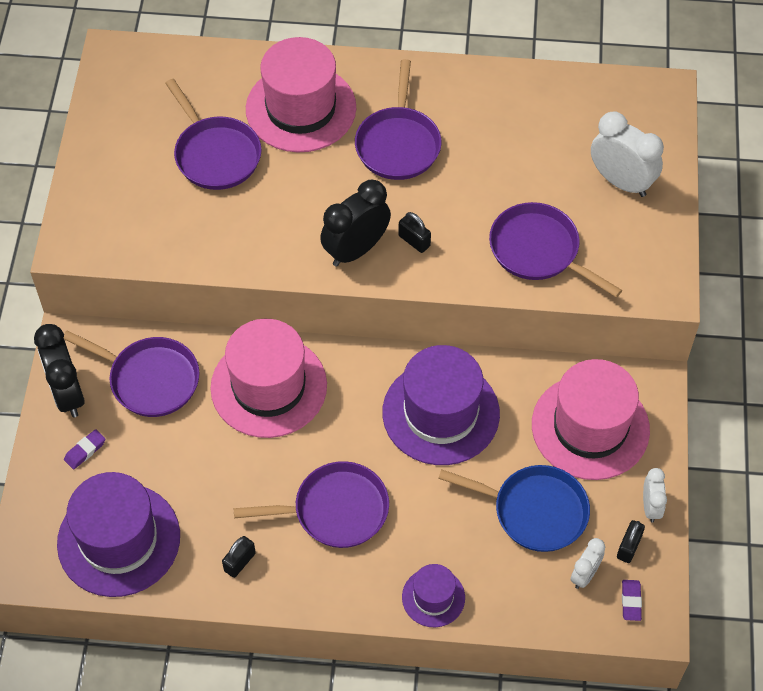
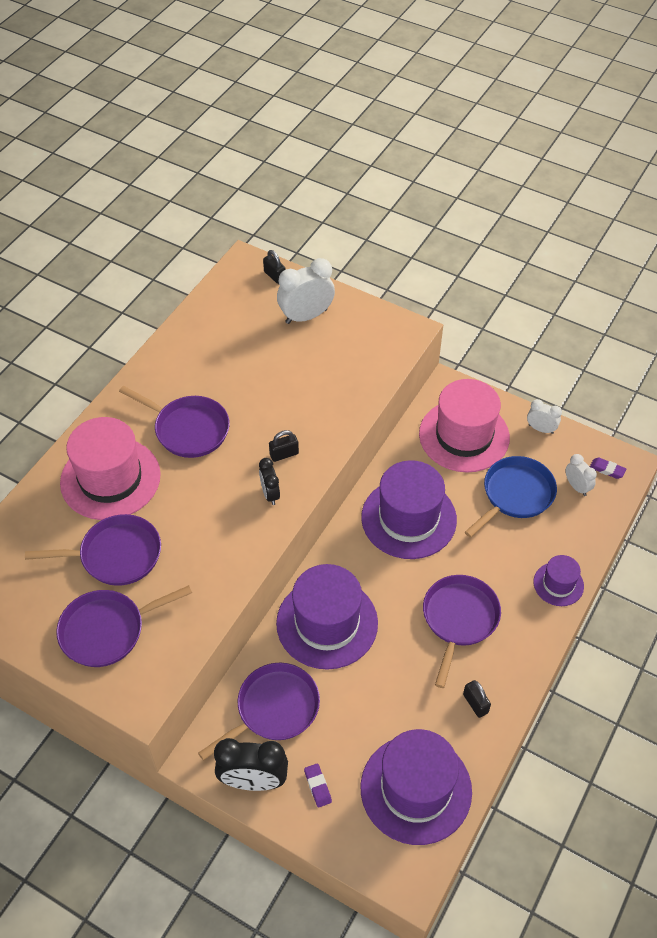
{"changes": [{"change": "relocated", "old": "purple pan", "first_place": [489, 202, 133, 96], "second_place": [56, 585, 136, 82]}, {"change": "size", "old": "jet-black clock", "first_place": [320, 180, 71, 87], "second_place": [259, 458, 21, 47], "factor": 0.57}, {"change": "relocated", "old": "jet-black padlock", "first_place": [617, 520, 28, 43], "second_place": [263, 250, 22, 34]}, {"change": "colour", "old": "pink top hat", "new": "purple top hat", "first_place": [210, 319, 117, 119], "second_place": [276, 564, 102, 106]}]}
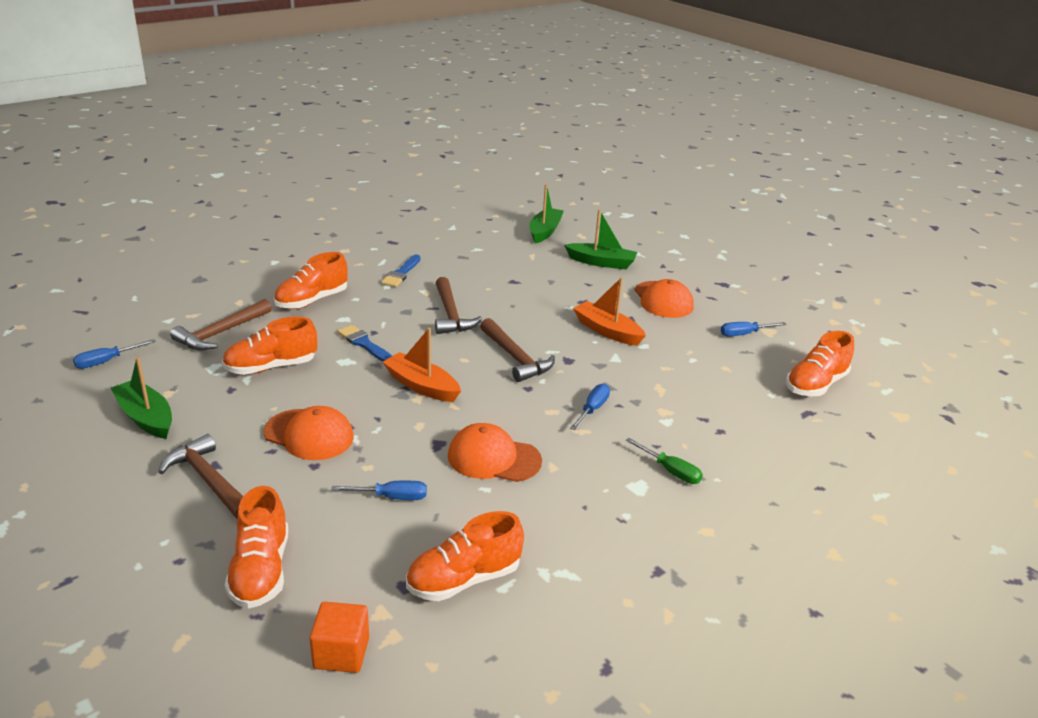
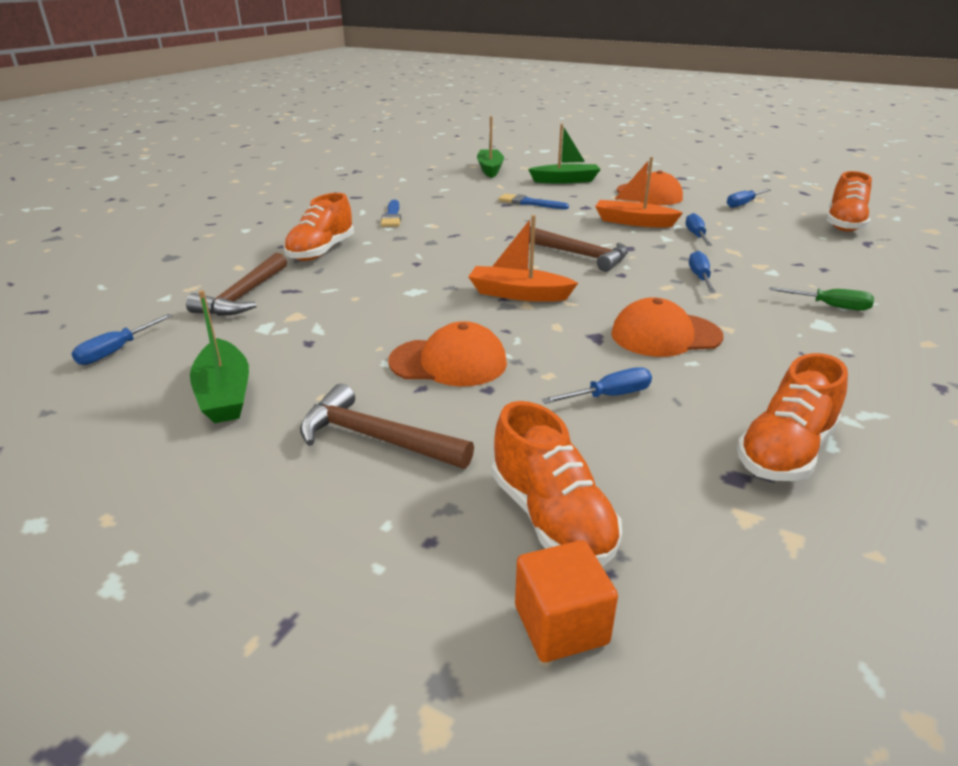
{"changes": [{"change": "spun", "old": "green sailboat", "first_place": [111, 357, 61, 82], "second_place": [190, 290, 59, 133], "degrees": -135}, {"change": "relocated", "old": "blue paint brush", "first_place": [338, 325, 54, 37], "second_place": [498, 194, 71, 15]}, {"change": "relocated", "old": "bright orange cube", "first_place": [310, 602, 59, 71], "second_place": [515, 540, 103, 122]}, {"change": "appeared", "new": "blue screwdriver", "second_place": [686, 213, 26, 33]}, {"change": "missing", "old": "bright orange sneaker", "first_place": [222, 317, 95, 58]}, {"change": "missing", "old": "brown hammer", "first_place": [435, 277, 47, 57]}]}
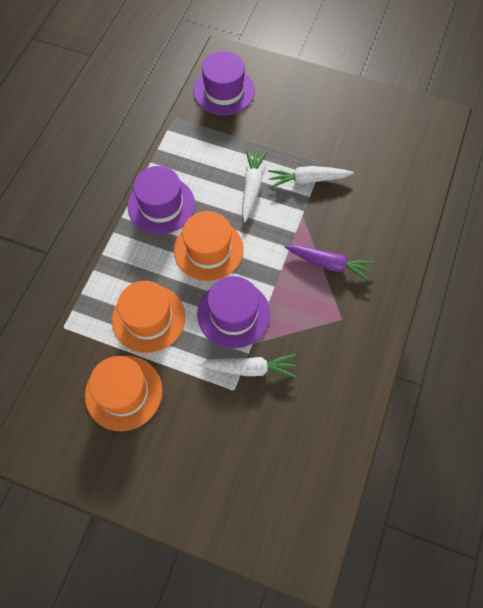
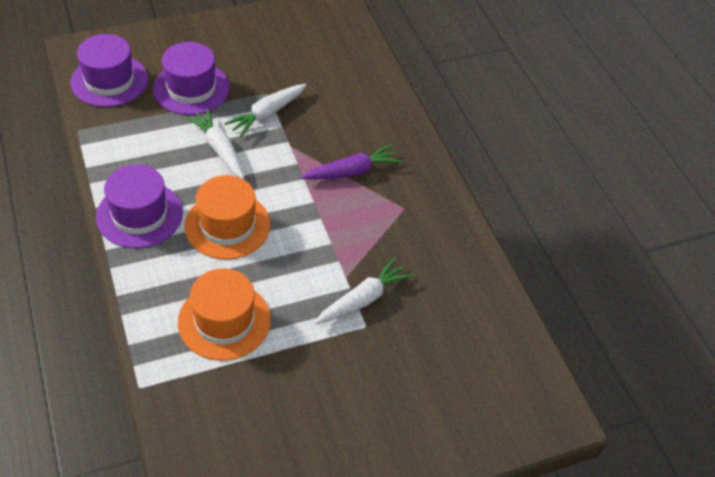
{"changes": [{"change": "relocated", "old": "purple top hat", "first_place": [197, 276, 73, 72], "second_place": [153, 42, 77, 73]}, {"change": "missing", "old": "bright orange top hat", "first_place": [85, 356, 77, 75]}]}
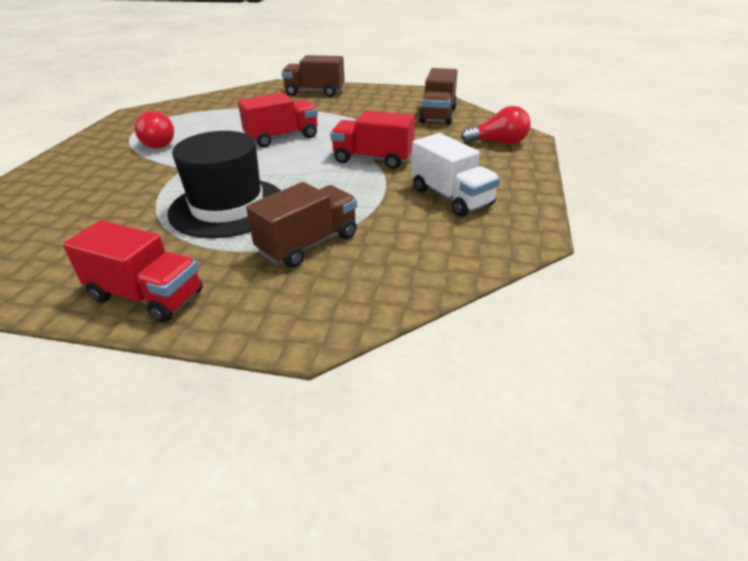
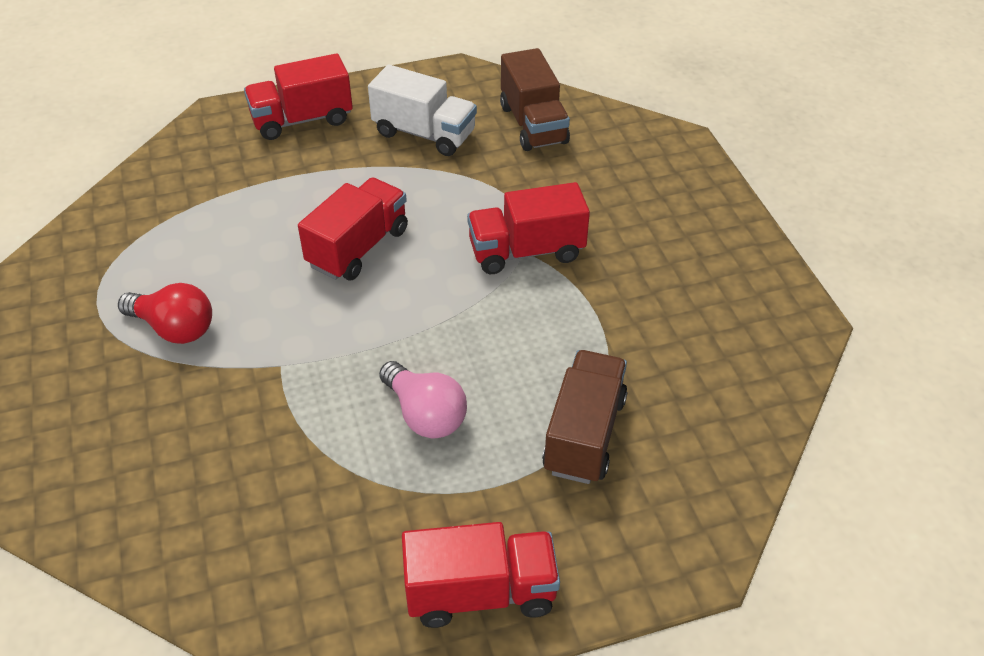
{"changes": [{"change": "colour", "old": "brown truck", "new": "scarlet truck", "first_place": [282, 55, 63, 42], "second_place": [244, 53, 109, 87]}, {"change": "relocated", "old": "snow-white truck", "first_place": [411, 133, 89, 84], "second_place": [368, 64, 109, 92]}, {"change": "exchanged", "old": "jet-black top hat", "new": "pink light bulb", "first_place": [167, 131, 114, 107], "second_place": [379, 361, 88, 78]}, {"change": "missing", "old": "scarlet light bulb", "first_place": [461, 106, 70, 38]}]}
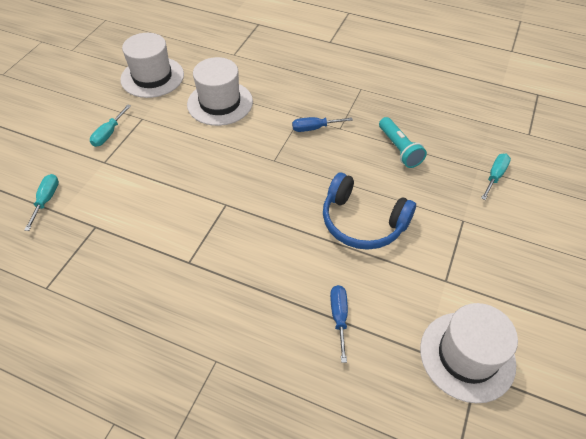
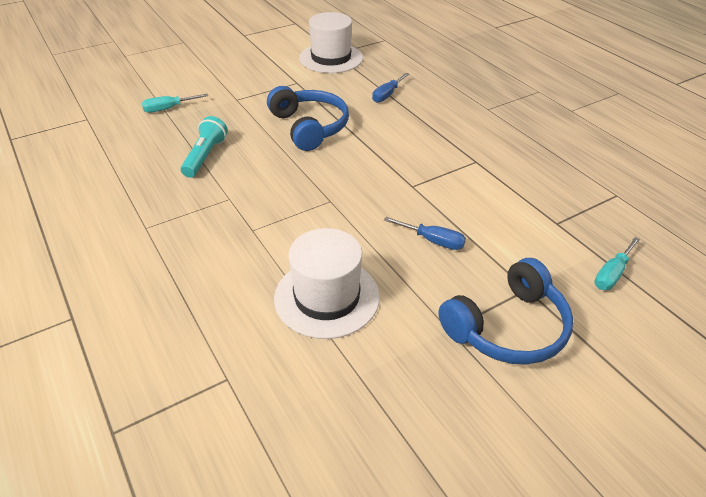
{"changes": [{"change": "relocated", "old": "blue screwdriver", "first_place": [292, 117, 61, 15], "second_place": [384, 217, 82, 33]}, {"change": "exchanged", "old": "turquoise screwdriver", "new": "blue headphones", "first_place": [90, 105, 41, 42], "second_place": [438, 258, 135, 107]}, {"change": "missing", "old": "snow-white top hat", "first_place": [120, 33, 64, 65]}]}
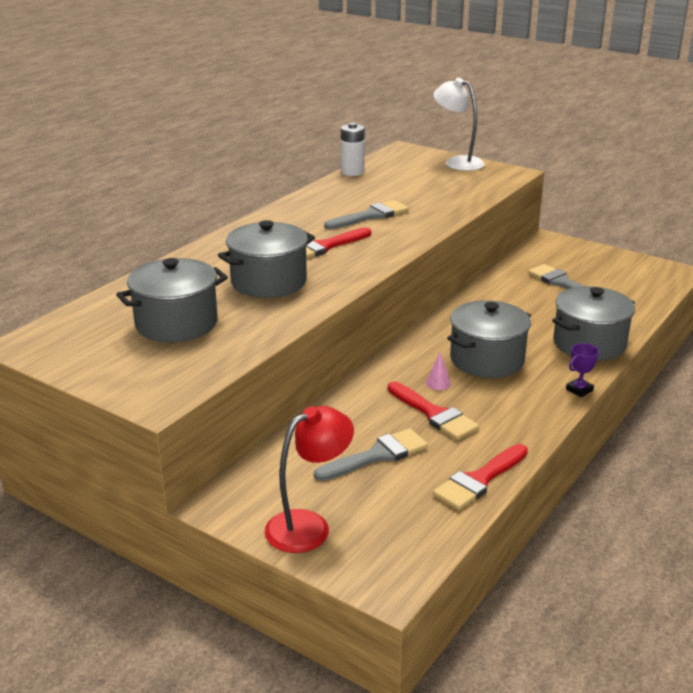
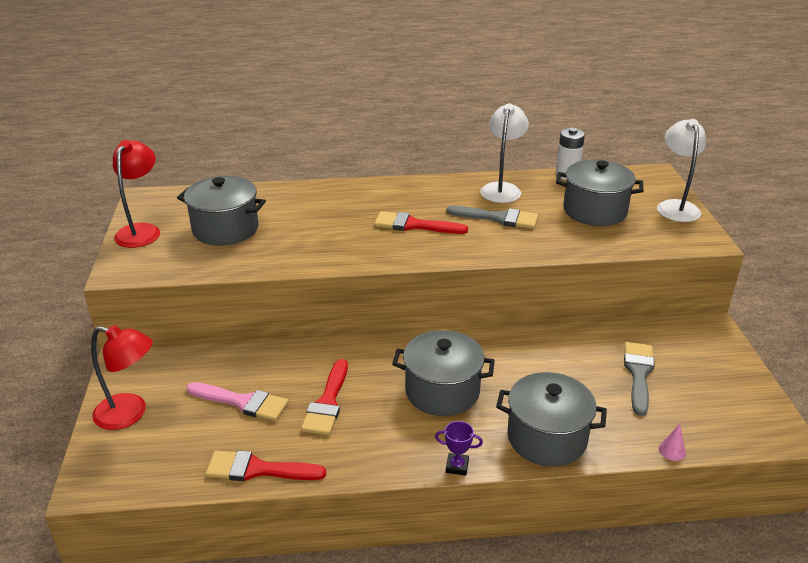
{"changes": [{"change": "appeared", "new": "scarlet lamp", "second_place": [113, 140, 47, 108]}, {"change": "colour", "old": "grey paint brush", "new": "pink paint brush", "first_place": [314, 428, 114, 53], "second_place": [187, 382, 102, 39]}, {"change": "appeared", "new": "snow-white lamp", "second_place": [480, 103, 49, 100]}, {"change": "relocated", "old": "grey cooking pot", "first_place": [218, 220, 97, 78], "second_place": [556, 160, 87, 66]}, {"change": "relocated", "old": "pink solid cone", "first_place": [426, 352, 25, 38], "second_place": [659, 423, 27, 38]}]}
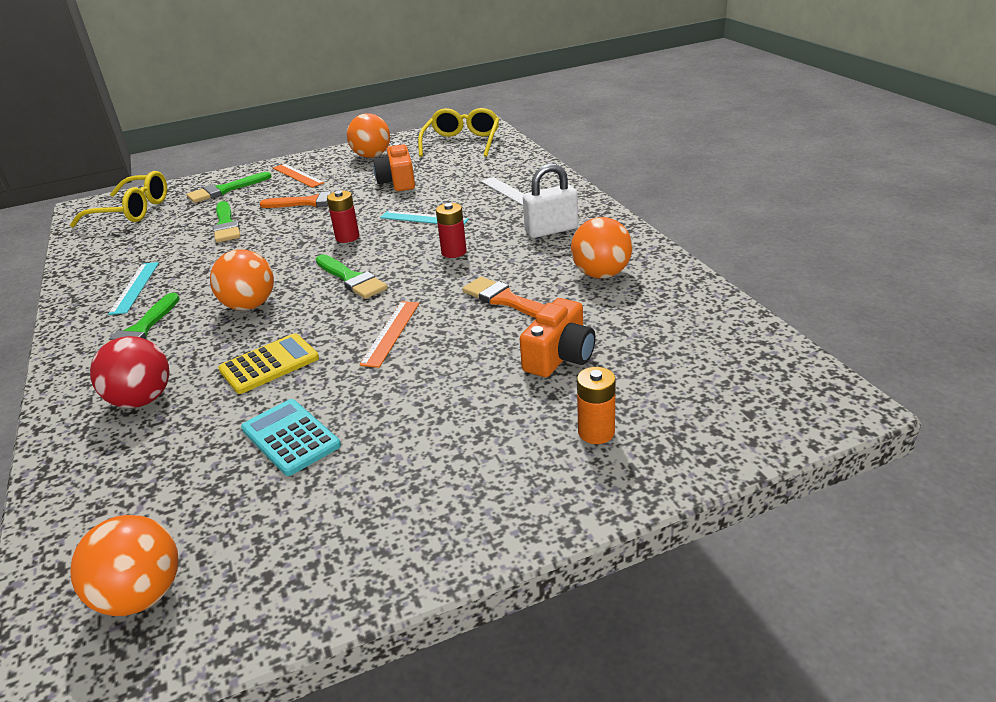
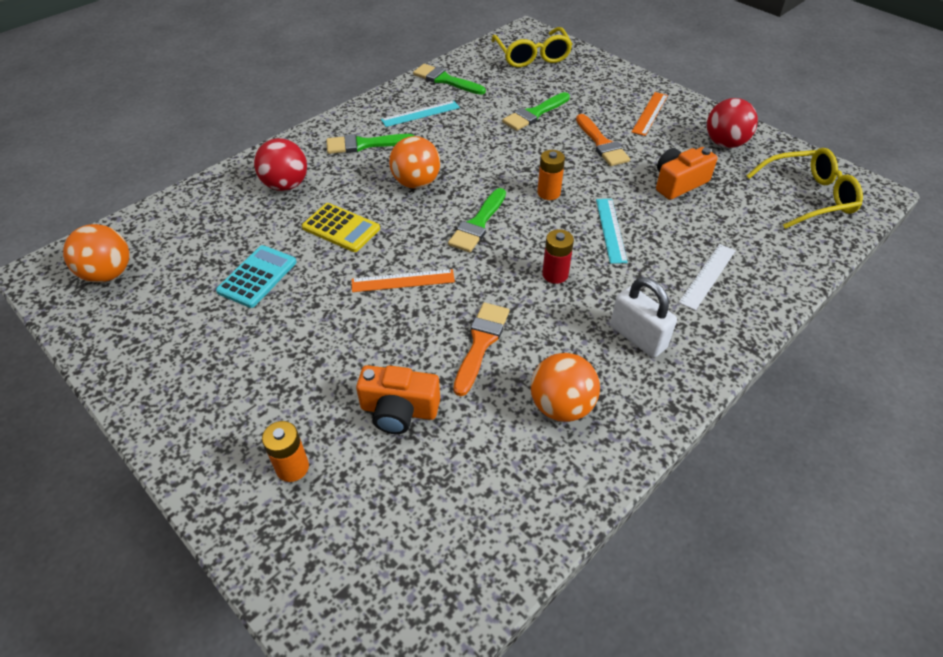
{"changes": [{"change": "relocated", "old": "green paint brush", "first_place": [186, 172, 86, 31], "second_place": [413, 64, 73, 31]}, {"change": "colour", "old": "scarlet battery", "new": "bright orange battery", "first_place": [327, 191, 32, 52], "second_place": [537, 150, 28, 50]}, {"change": "colour", "old": "bright orange ball", "new": "scarlet ball", "first_place": [347, 113, 43, 45], "second_place": [707, 98, 51, 50]}]}
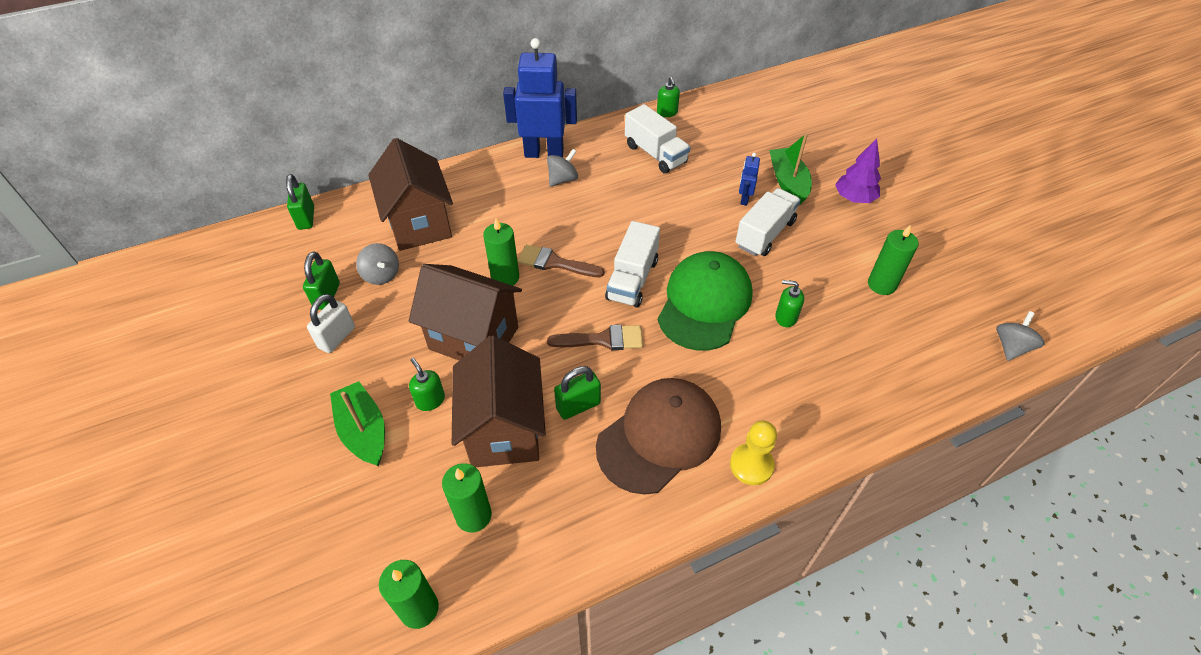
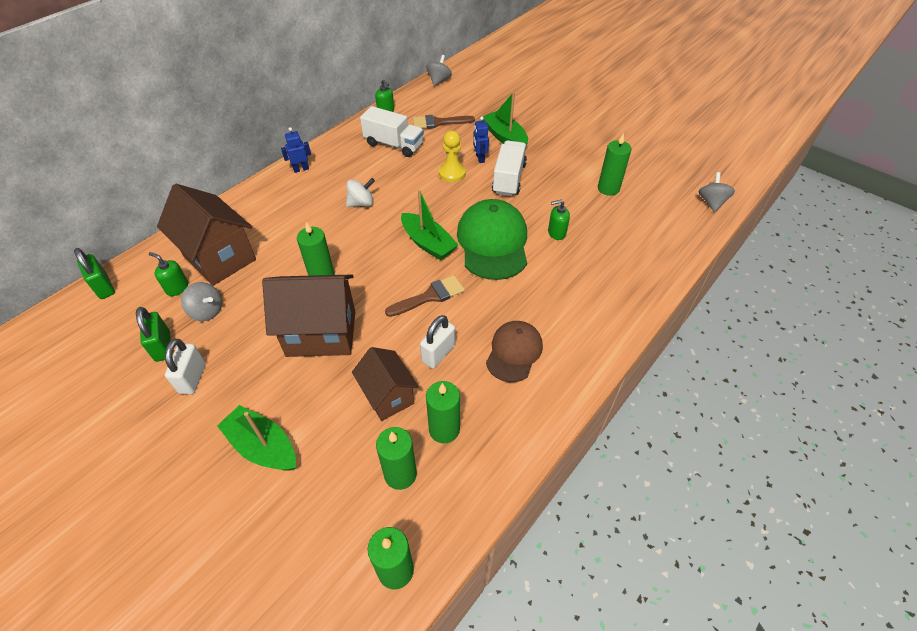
{"changes": [{"change": "relocated", "old": "green soap dispenser", "first_place": [409, 358, 36, 53], "second_place": [149, 252, 39, 44]}, {"change": "size", "old": "blue robot figure", "first_place": [503, 38, 74, 120], "second_place": [281, 127, 30, 46], "factor": 0.44}, {"change": "appeared", "new": "snow-white toy top", "second_place": [346, 178, 29, 29]}, {"change": "size", "old": "brown cottage", "first_place": [452, 336, 94, 131], "second_place": [352, 347, 67, 74], "factor": 0.62}, {"change": "exchanged", "old": "snow-white truck", "new": "green sailboat", "first_place": [605, 221, 55, 87], "second_place": [401, 190, 57, 70]}, {"change": "relocated", "old": "brown paint brush", "first_place": [517, 244, 87, 33], "second_place": [413, 115, 62, 14]}, {"change": "colour", "old": "green padlock", "new": "snow-white padlock", "first_place": [554, 366, 47, 54], "second_place": [420, 315, 35, 54]}, {"change": "relocated", "old": "grey toy top", "first_place": [547, 149, 31, 38], "second_place": [426, 55, 26, 31]}, {"change": "appeared", "new": "green candle", "second_place": [426, 381, 34, 62]}, {"change": "relocated", "old": "golden pawn", "first_place": [730, 421, 47, 64], "second_place": [439, 131, 27, 51]}, {"change": "size", "old": "brown peaked cap", "first_place": [596, 378, 125, 117], "second_place": [486, 321, 57, 61], "factor": 0.61}, {"change": "missing", "old": "purple toy tree", "first_place": [835, 139, 46, 64]}]}
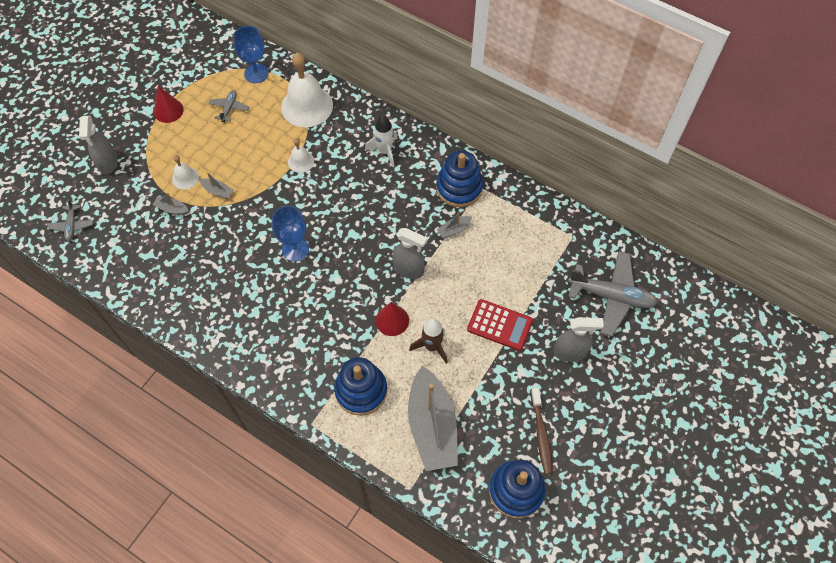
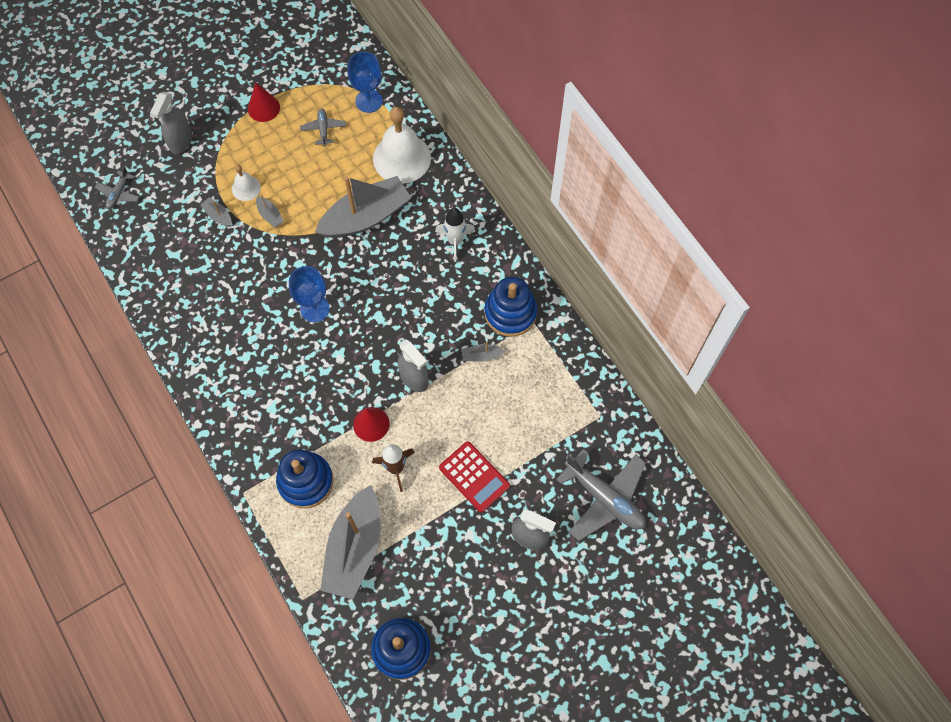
{"changes": [{"change": "spun", "old": "grey plane", "first_place": [208, 90, 41, 32], "second_place": [300, 108, 46, 38], "degrees": -45}, {"change": "exchanged", "old": "snow-white bell", "new": "grey sailboat", "first_place": [288, 138, 26, 35], "second_place": [315, 176, 96, 62]}, {"change": "missing", "old": "brown tooth brush", "first_place": [531, 388, 22, 87]}]}
